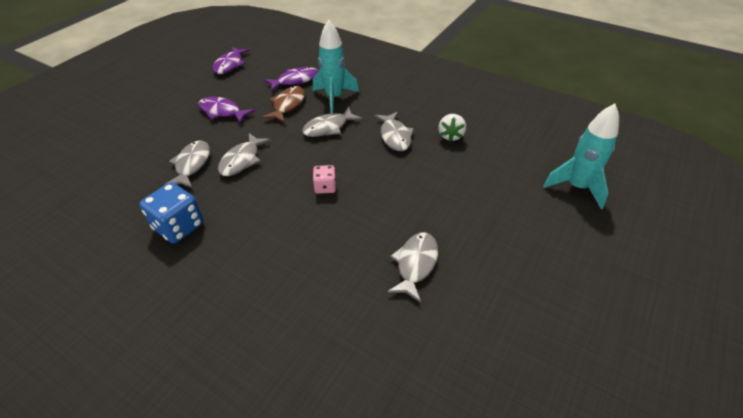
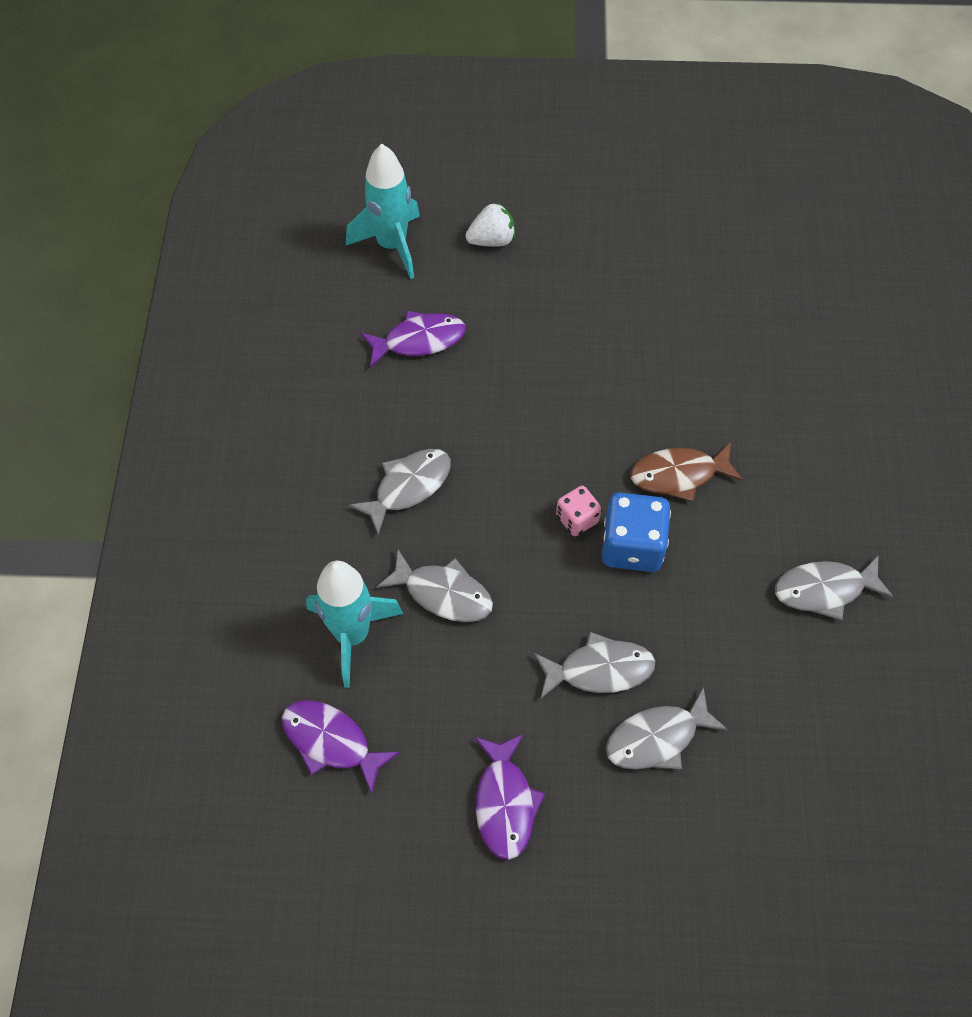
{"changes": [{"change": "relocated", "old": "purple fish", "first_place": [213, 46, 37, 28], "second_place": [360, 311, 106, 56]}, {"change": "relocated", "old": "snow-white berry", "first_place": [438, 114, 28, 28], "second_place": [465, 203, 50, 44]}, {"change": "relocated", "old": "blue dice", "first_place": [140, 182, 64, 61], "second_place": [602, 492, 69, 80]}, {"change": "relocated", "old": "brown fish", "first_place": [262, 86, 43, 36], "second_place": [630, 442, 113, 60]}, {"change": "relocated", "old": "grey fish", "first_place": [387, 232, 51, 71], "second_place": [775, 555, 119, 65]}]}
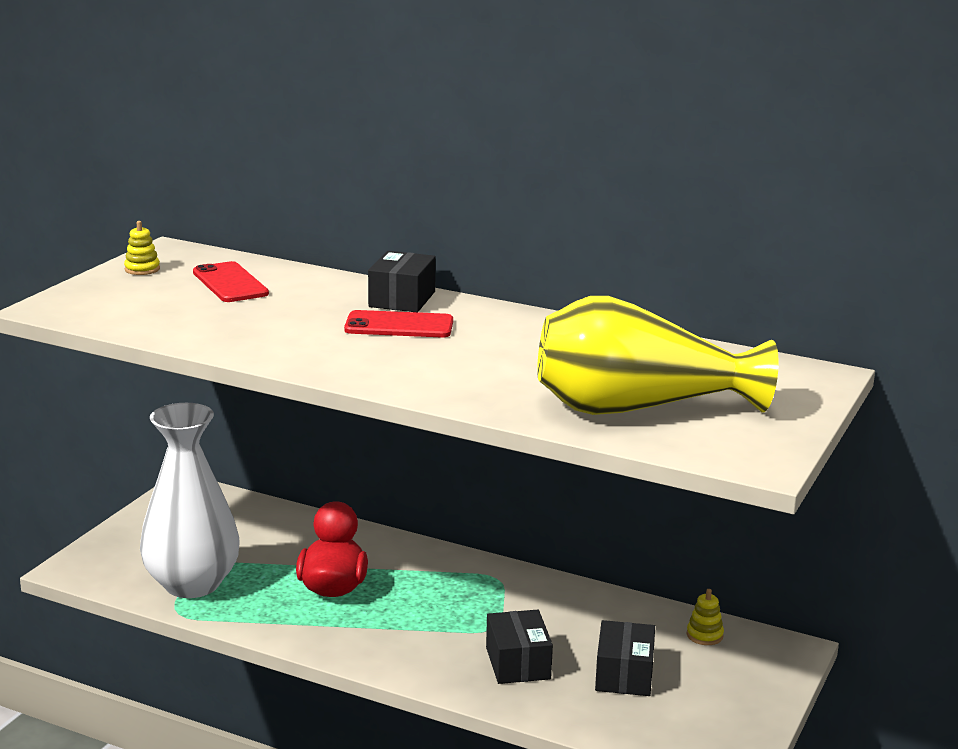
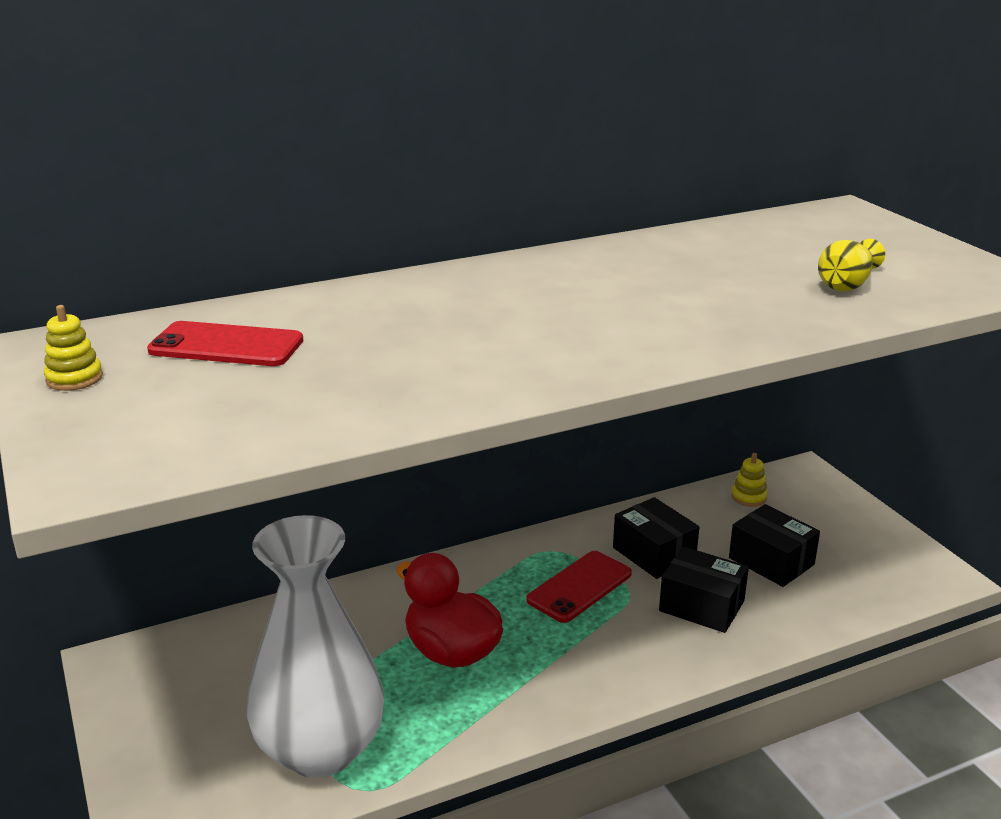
{"changes": [{"change": "relocated", "old": "scarlet smartphone", "first_place": [344, 310, 109, 27], "second_place": [526, 551, 106, 72]}, {"change": "relocated", "old": "jet-black box", "first_place": [368, 251, 68, 61], "second_place": [613, 497, 86, 82]}, {"change": "size", "old": "golden tall vase", "first_place": [537, 296, 242, 119], "second_place": [818, 239, 67, 52], "factor": 0.4}]}
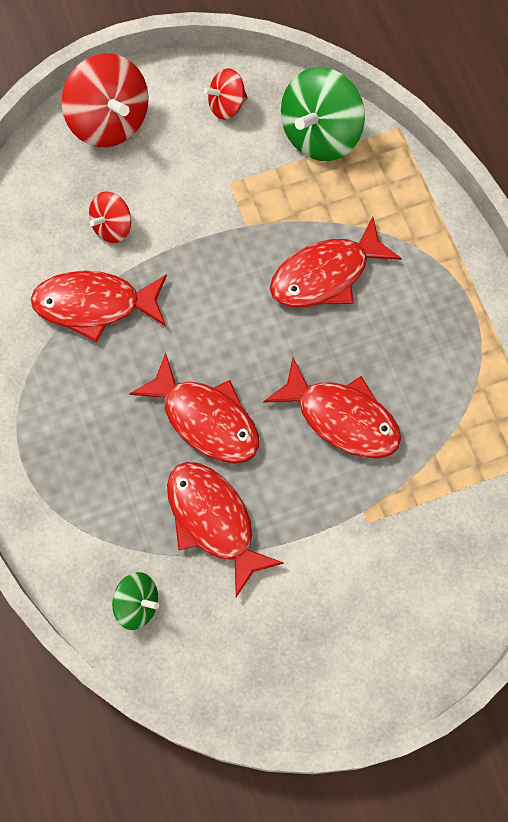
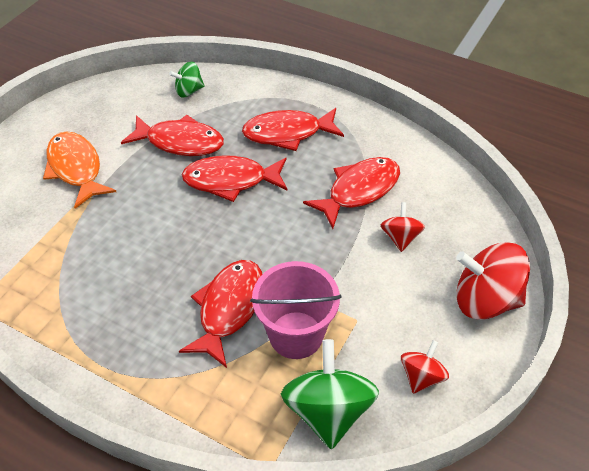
{"changes": [{"change": "appeared", "new": "bright orange fish", "second_place": [43, 131, 73, 78]}, {"change": "relocated", "old": "scarlet fish", "first_place": [263, 357, 138, 101], "second_place": [242, 108, 102, 43]}, {"change": "appeared", "new": "pink pail", "second_place": [250, 261, 91, 98]}]}
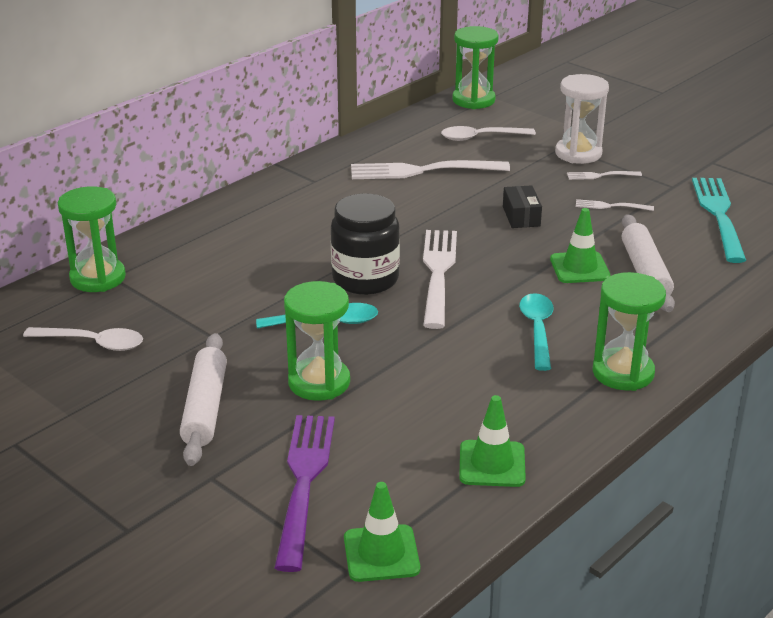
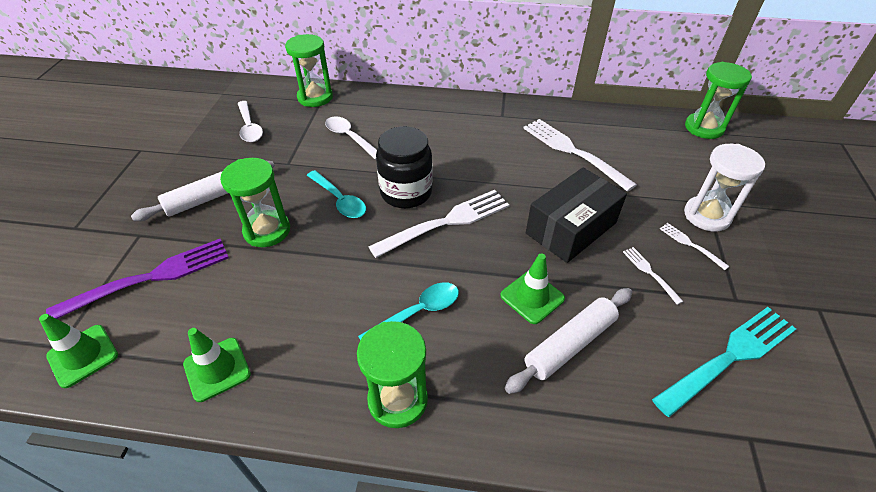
{"changes": [{"change": "relocated", "old": "snow-white teaspoon", "first_place": [441, 126, 95, 15], "second_place": [325, 116, 52, 44]}, {"change": "size", "old": "jet-black box", "first_place": [503, 185, 39, 43], "second_place": [526, 168, 101, 95], "factor": 1.99}]}
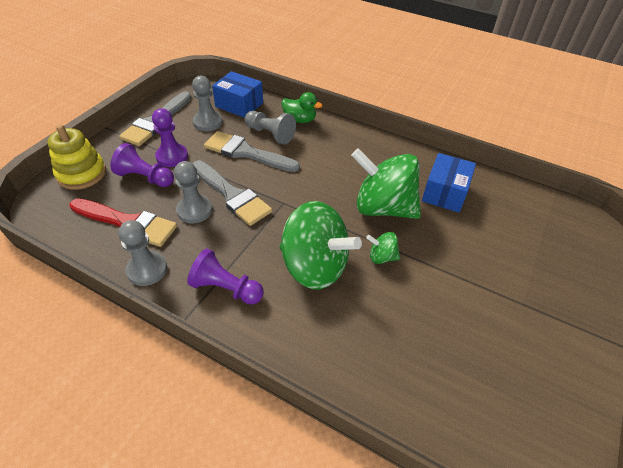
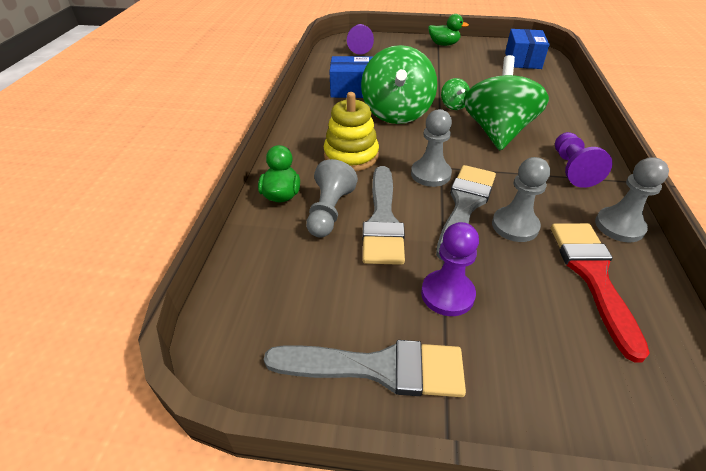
{"changes": [{"change": "relocated", "old": "golden ring stacker", "first_place": [47, 124, 59, 66], "second_place": [324, 92, 55, 79]}, {"change": "relocated", "old": "purple pawn", "first_place": [110, 143, 64, 44], "second_place": [347, 24, 27, 30]}, {"change": "relocated", "old": "grey pawn", "first_place": [192, 76, 30, 55], "second_place": [411, 109, 41, 78]}, {"change": "appeared", "new": "green rubber duck", "second_place": [428, 14, 41, 32]}, {"change": "relocated", "old": "blue box", "first_place": [212, 71, 51, 47], "second_place": [505, 29, 45, 40]}]}
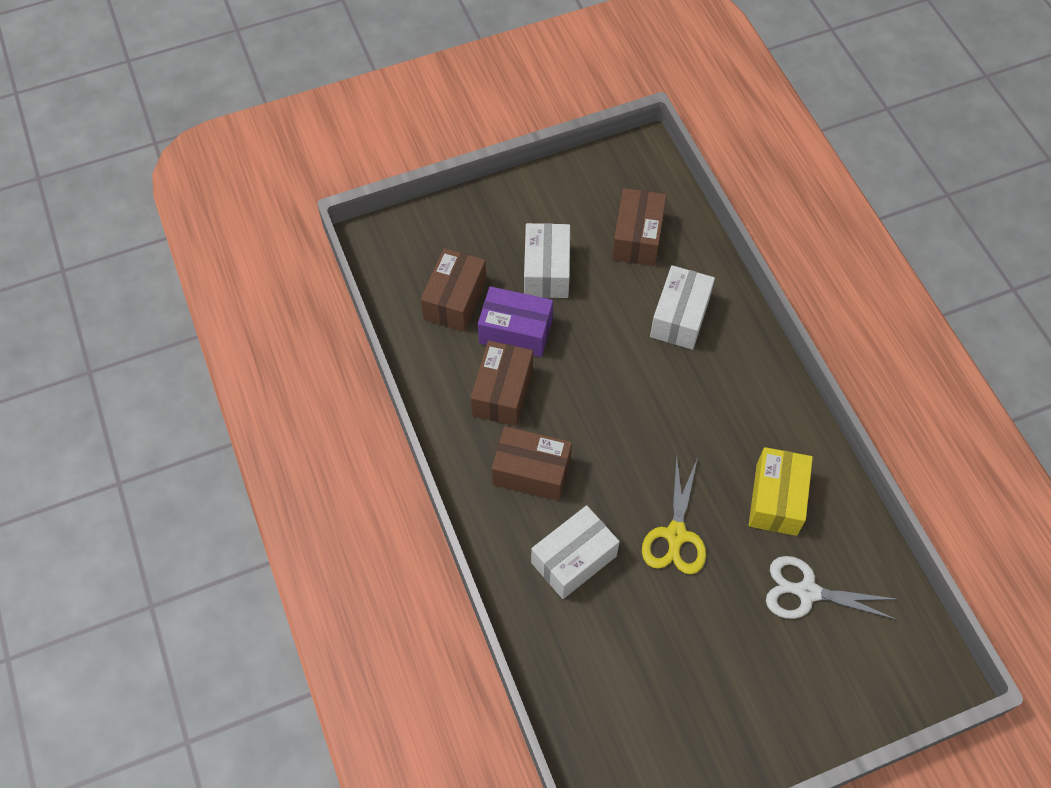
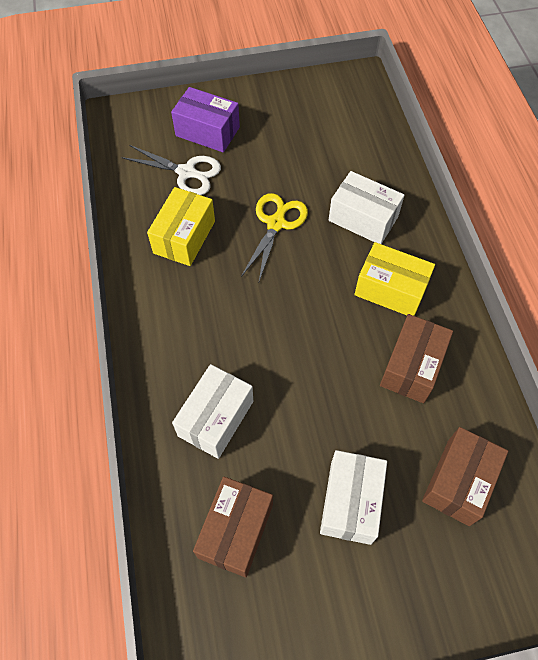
{"changes": [{"change": "relocated", "old": "purple box", "first_place": [478, 286, 75, 71], "second_place": [171, 87, 69, 65]}, {"change": "spun", "old": "snow-white box", "first_place": [531, 505, 89, 94], "second_place": [329, 171, 76, 73], "degrees": 60}, {"change": "colour", "old": "brown box", "new": "golden box", "first_place": [492, 426, 80, 75], "second_place": [355, 242, 80, 74]}]}
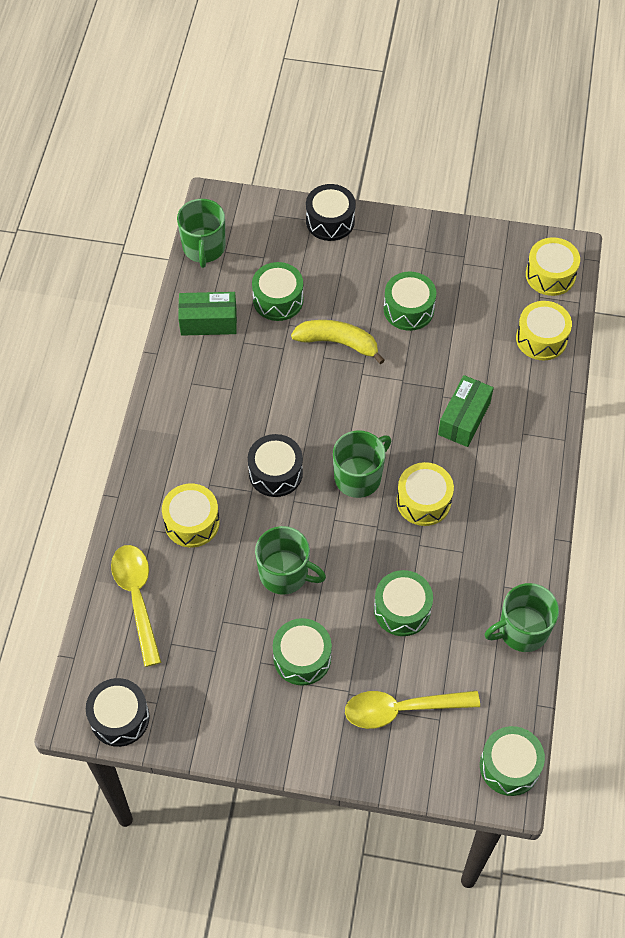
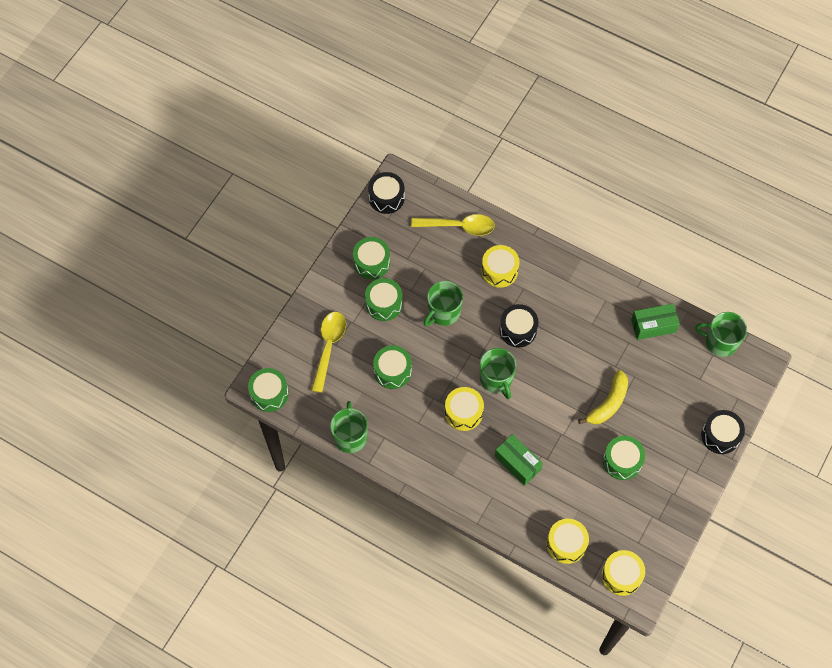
{"changes": [{"change": "relocated", "old": "green toy drum", "first_place": [252, 262, 52, 59], "second_place": [353, 237, 37, 42]}, {"change": "spun", "old": "green box", "first_place": [178, 292, 59, 44], "second_place": [631, 304, 49, 36], "degrees": 60}]}
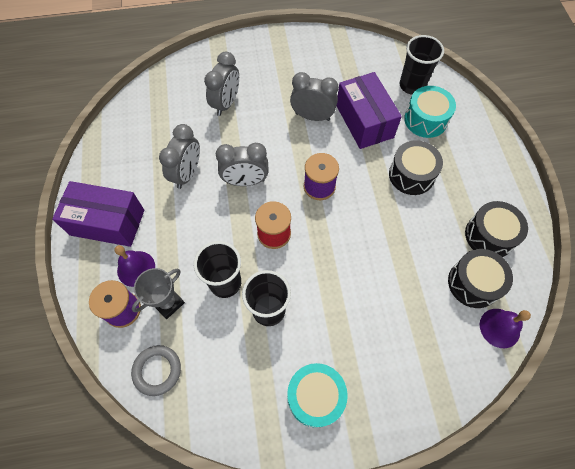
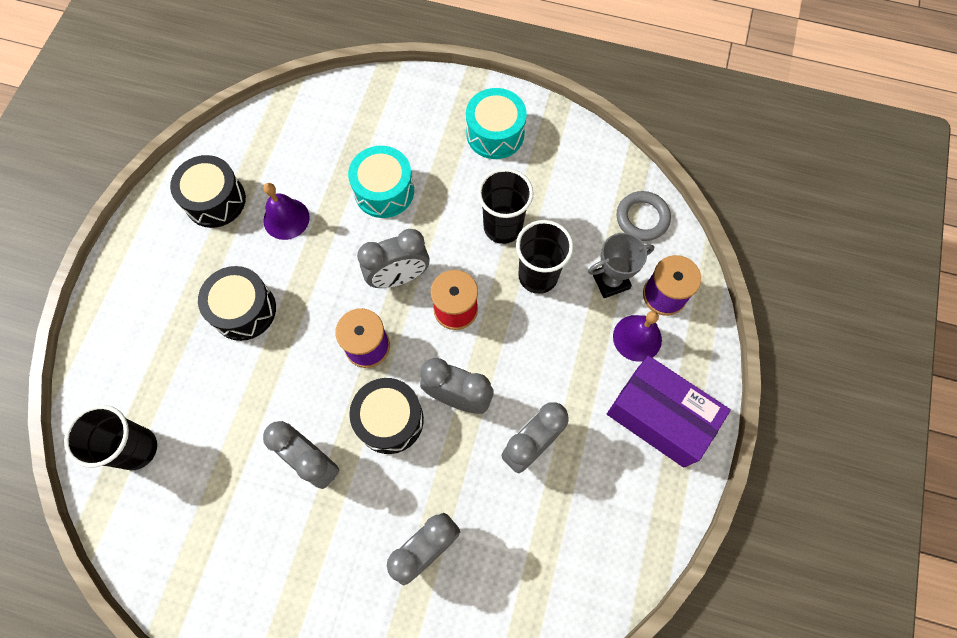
{"changes": [{"change": "relocated", "old": "purple bell", "first_place": [480, 309, 51, 39], "second_place": [263, 183, 47, 57]}, {"change": "relocated", "old": "turquoise toy drum", "first_place": [404, 86, 52, 52], "second_place": [348, 146, 66, 72]}, {"change": "relocated", "old": "jet-black toy drum", "first_place": [448, 249, 65, 59], "second_place": [349, 378, 75, 76]}, {"change": "appeared", "new": "grey clock", "second_place": [357, 229, 73, 59]}, {"change": "missing", "old": "purple box", "first_place": [336, 72, 66, 77]}]}
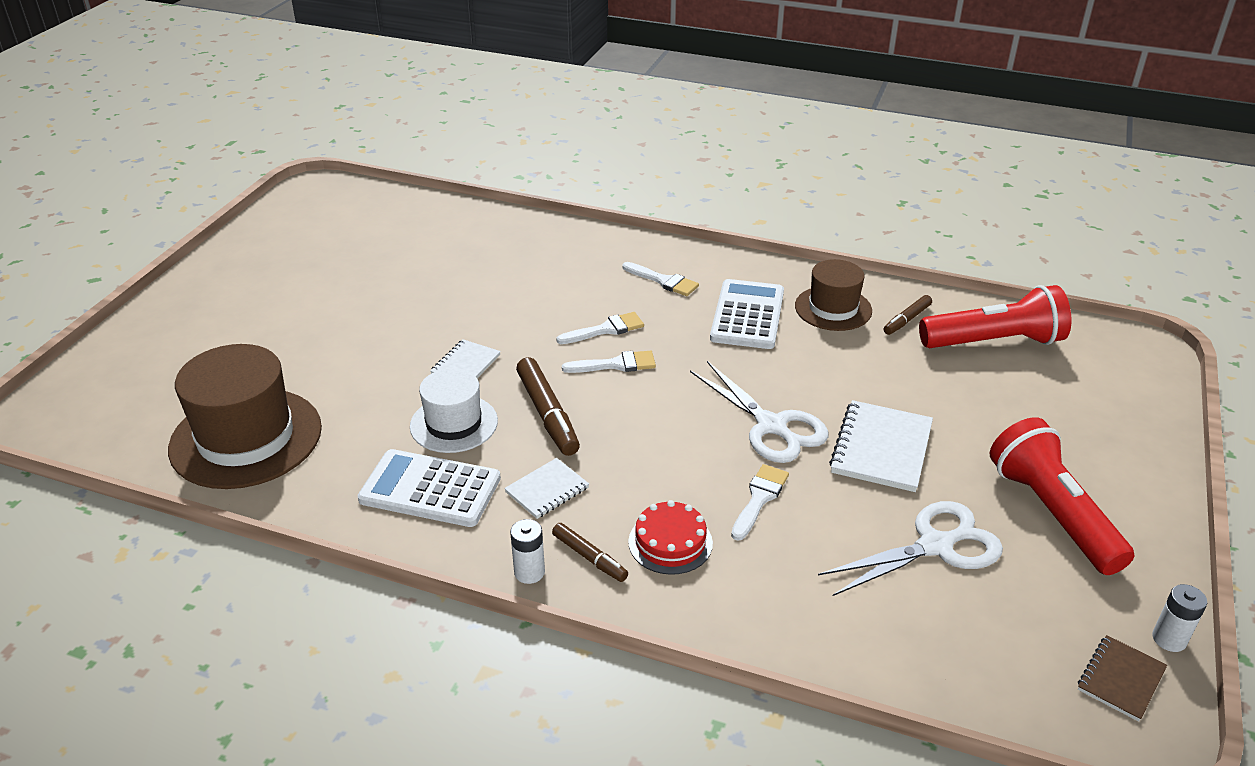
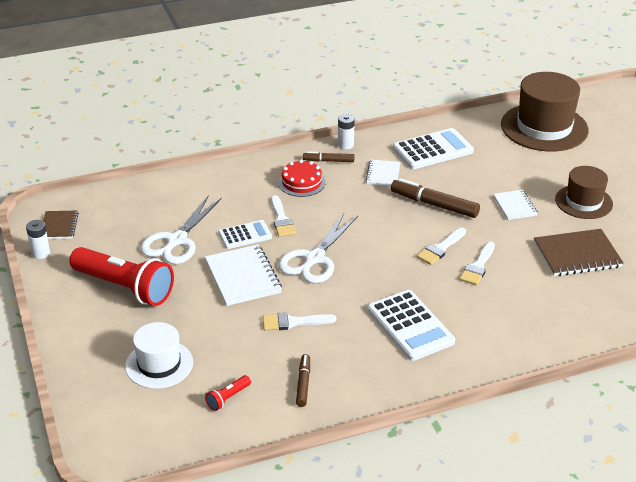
{"changes": [{"change": "relocated", "old": "snow-white top hat", "first_place": [410, 368, 88, 85], "second_place": [125, 322, 68, 67]}, {"change": "size", "old": "scarlet torch", "first_place": [919, 285, 152, 63], "second_place": [205, 375, 46, 36], "factor": 0.41}, {"change": "appeared", "new": "snow-white pocket calculator", "second_place": [218, 220, 54, 29]}, {"change": "relocated", "old": "snow-white paint brush", "first_place": [622, 262, 77, 34], "second_place": [263, 312, 73, 18]}, {"change": "spun", "old": "snow-white scissors", "first_place": [690, 361, 139, 102], "second_place": [278, 213, 80, 70], "degrees": -75}, {"change": "appeared", "new": "brown notebook", "second_place": [534, 229, 90, 47]}, {"change": "relocated", "old": "brown top hat", "first_place": [795, 259, 77, 72], "second_place": [555, 166, 58, 53]}]}
